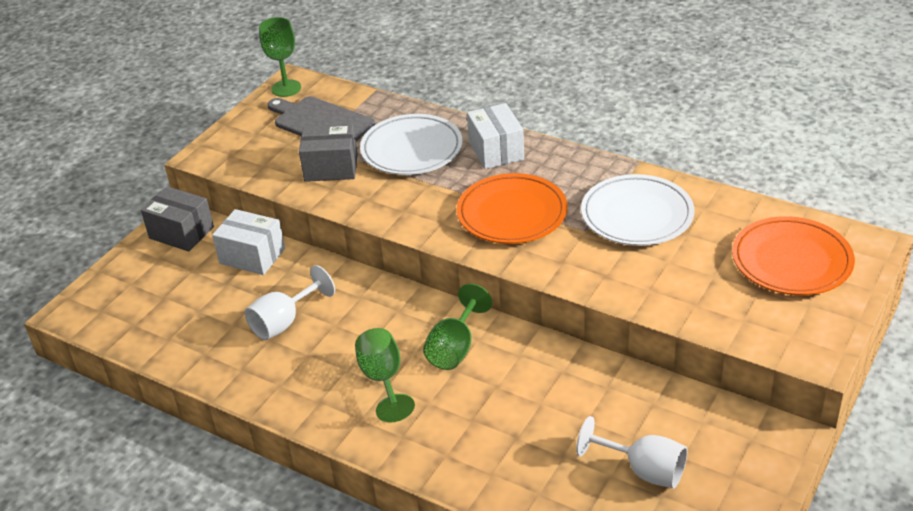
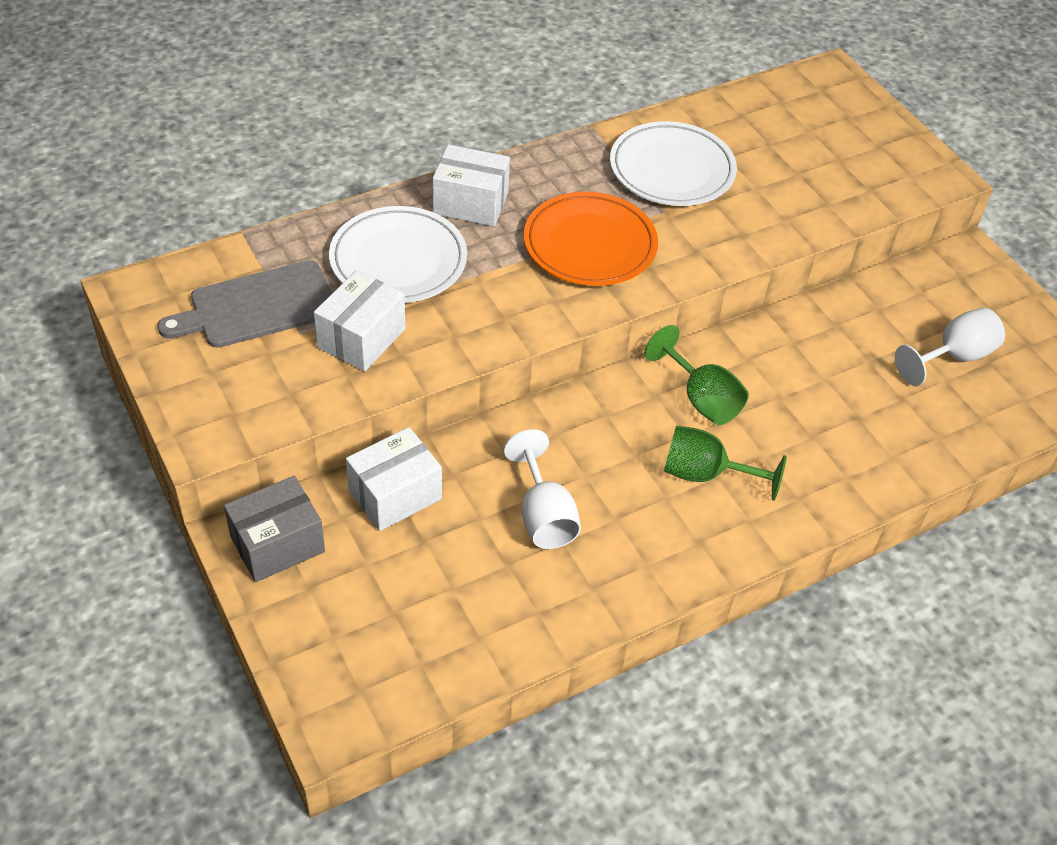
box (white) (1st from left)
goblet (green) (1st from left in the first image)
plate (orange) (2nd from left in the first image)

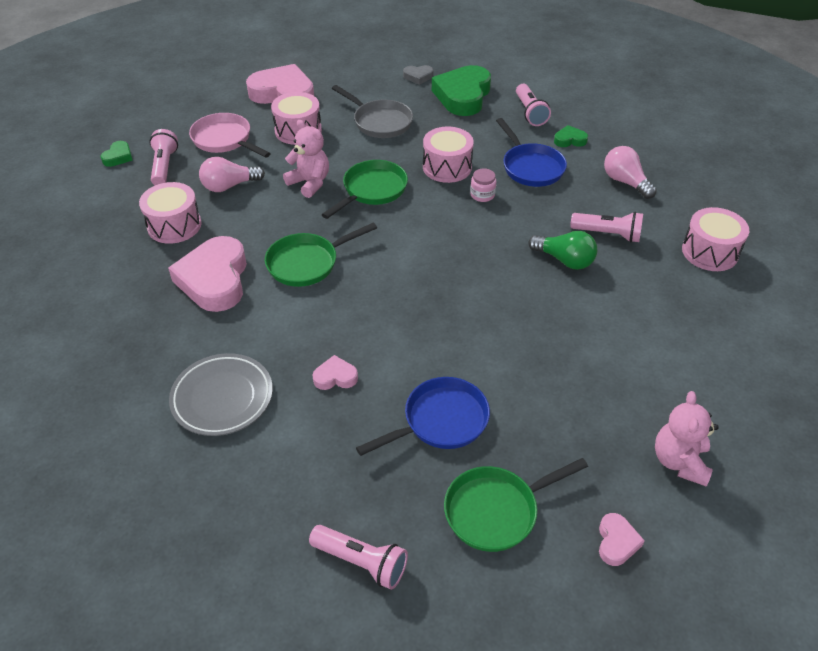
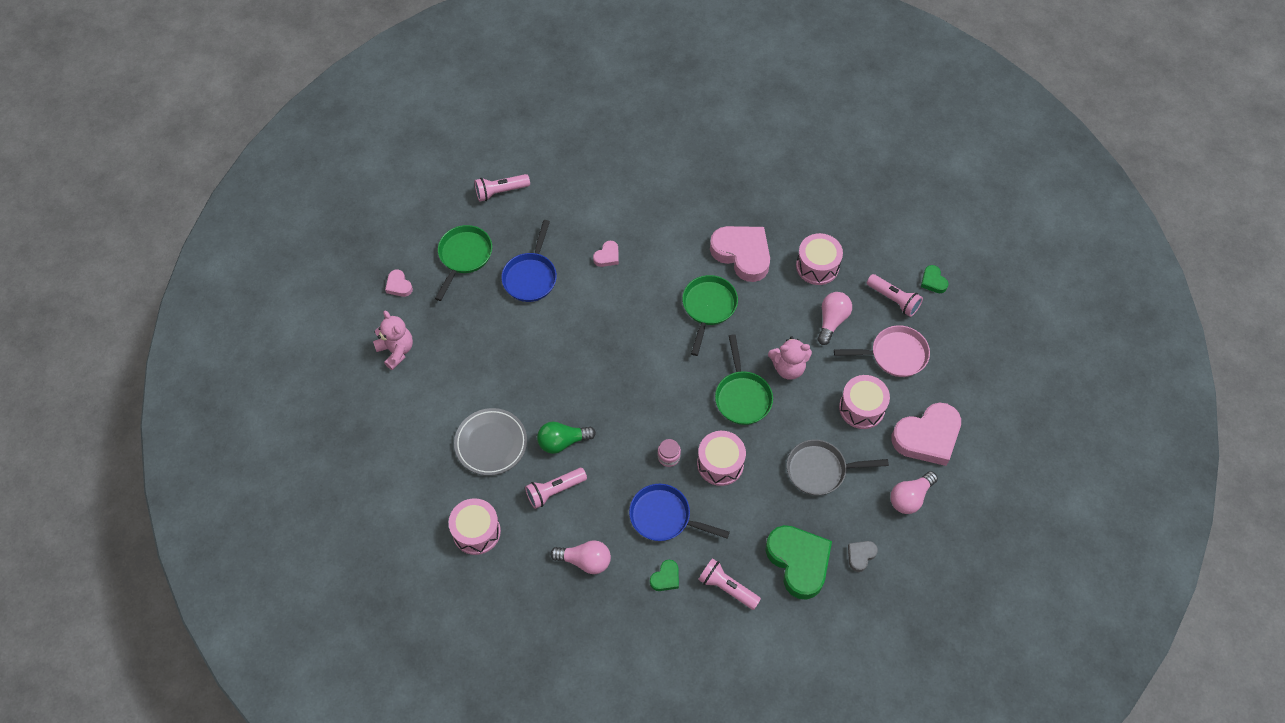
plate (grey)
light bulb (pink) (3rd from left)

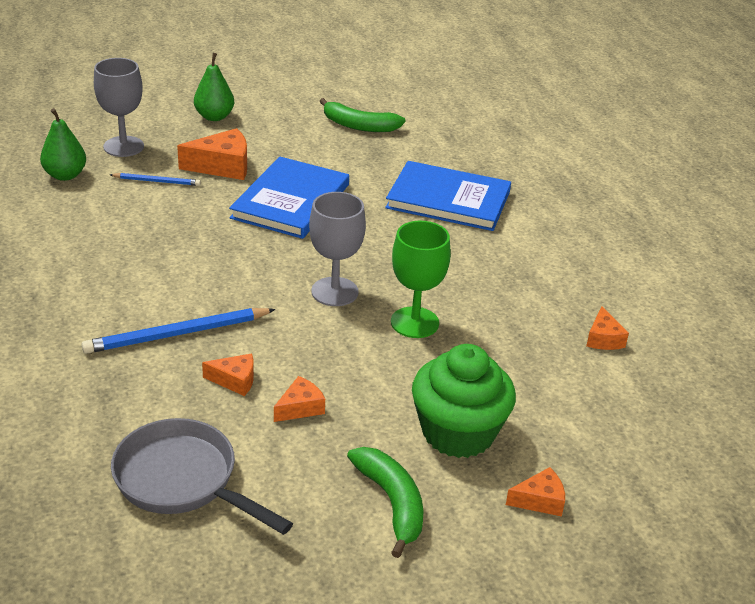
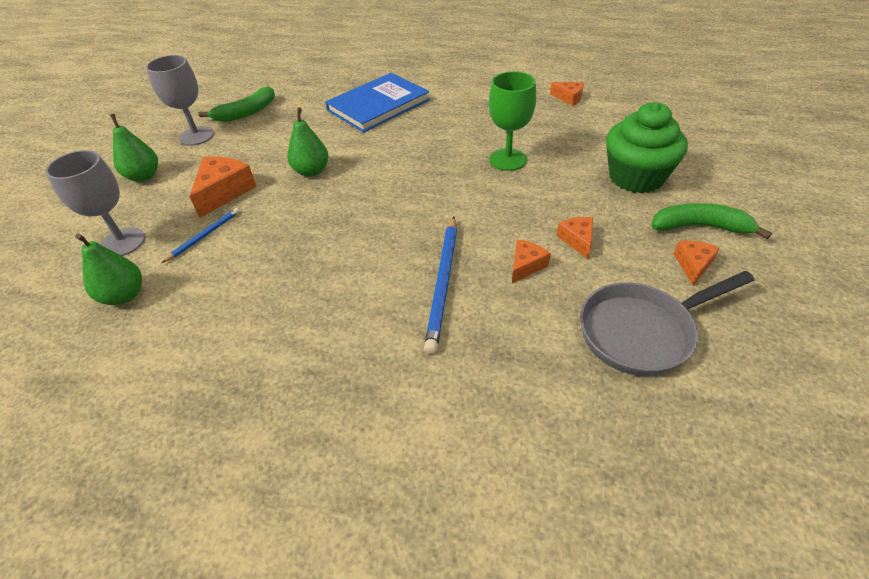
goblet (grey) (2nd from left)
pear (green) (3rd from left)
cheese (orange) (5th from left)

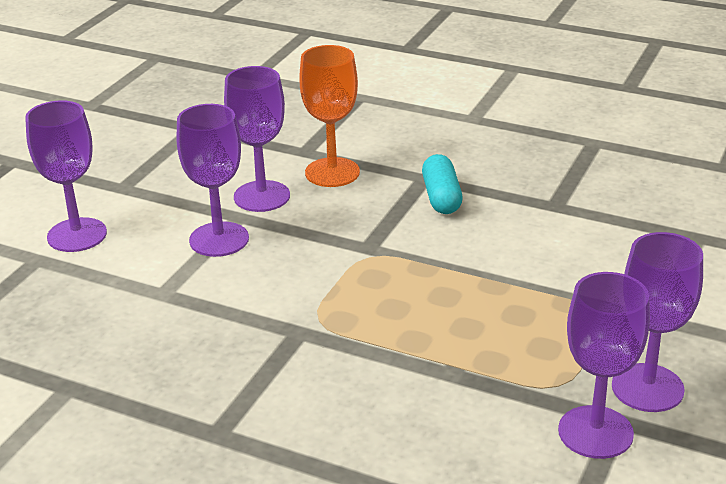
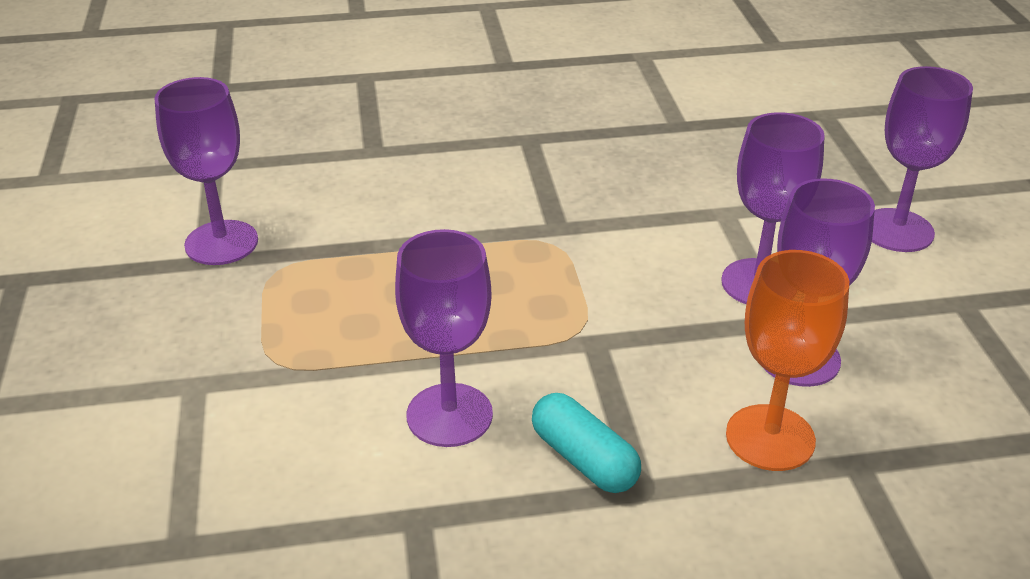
goblet (purple) (2nd from left)

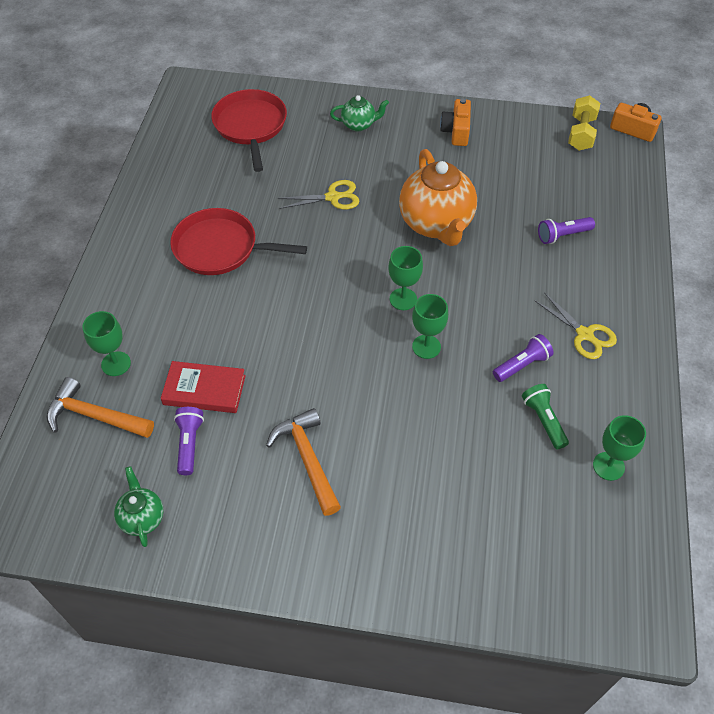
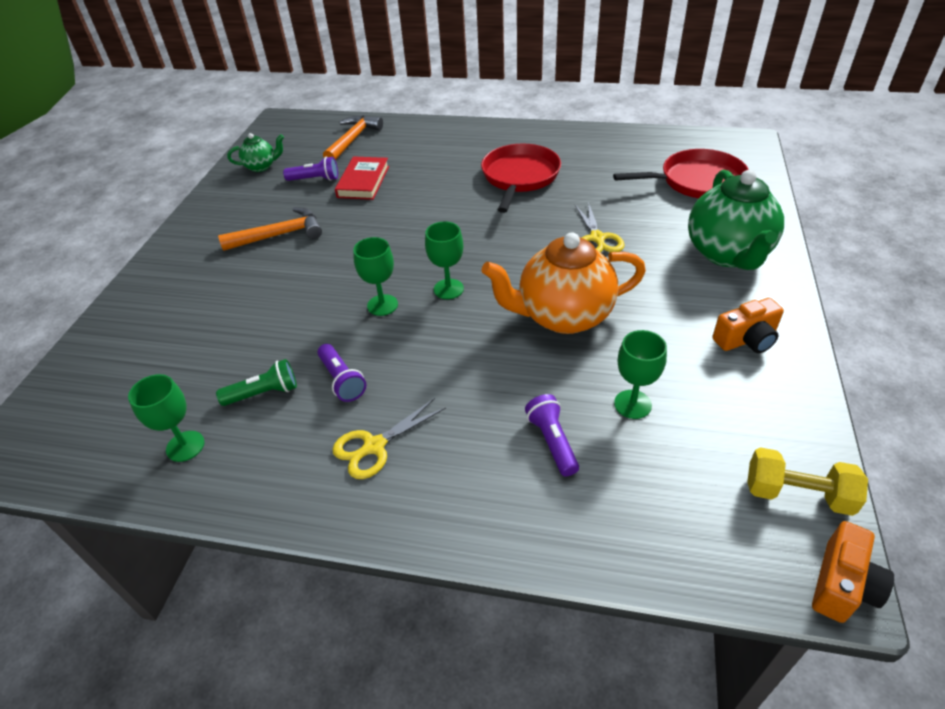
goblet (green) (4th from left)
teapot (green) (2nd from left)
camera (orange) (1st from left)

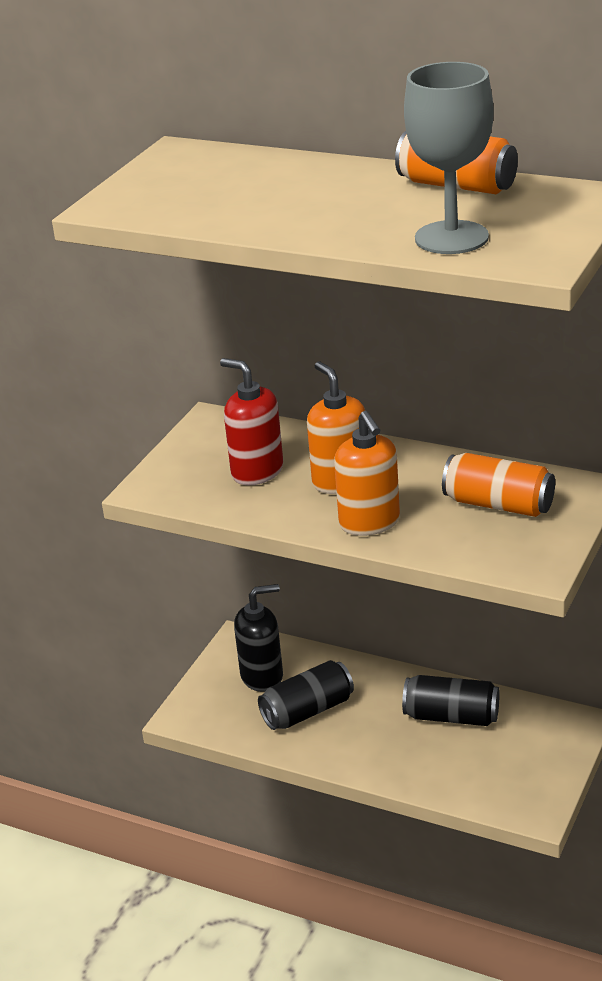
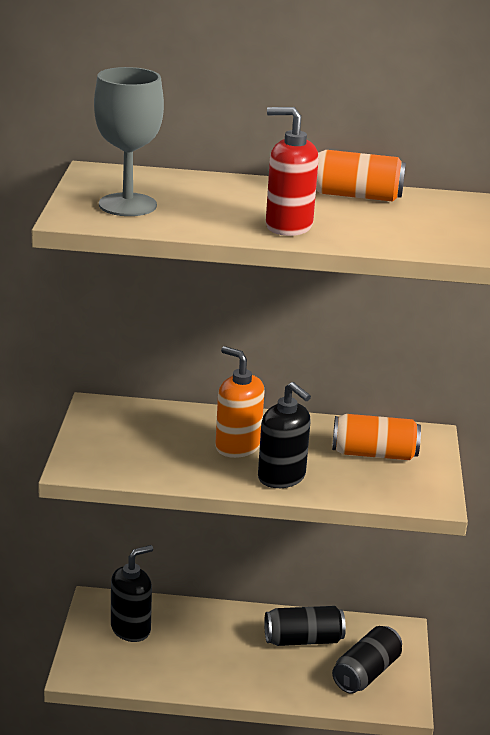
goblet (grey)
soap dispenser (black) (2nd from left)
soap dispenser (red)
can (black) (2nd from left)

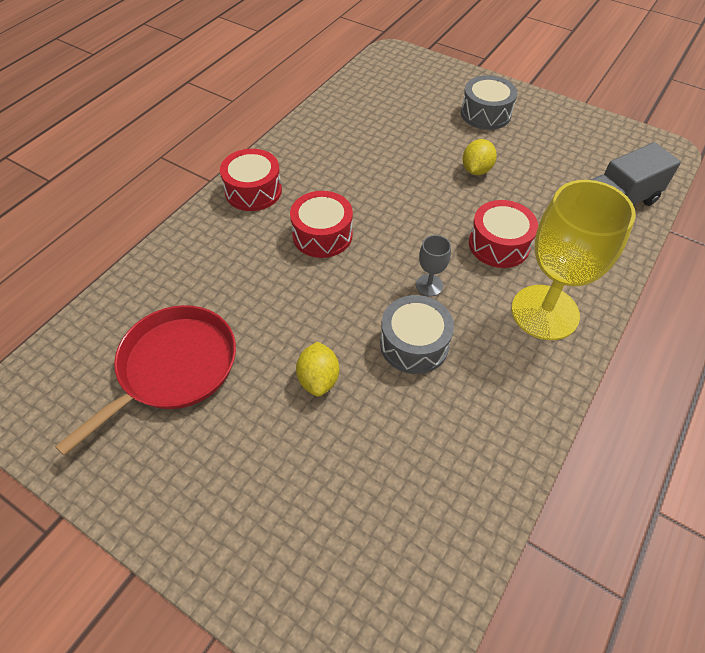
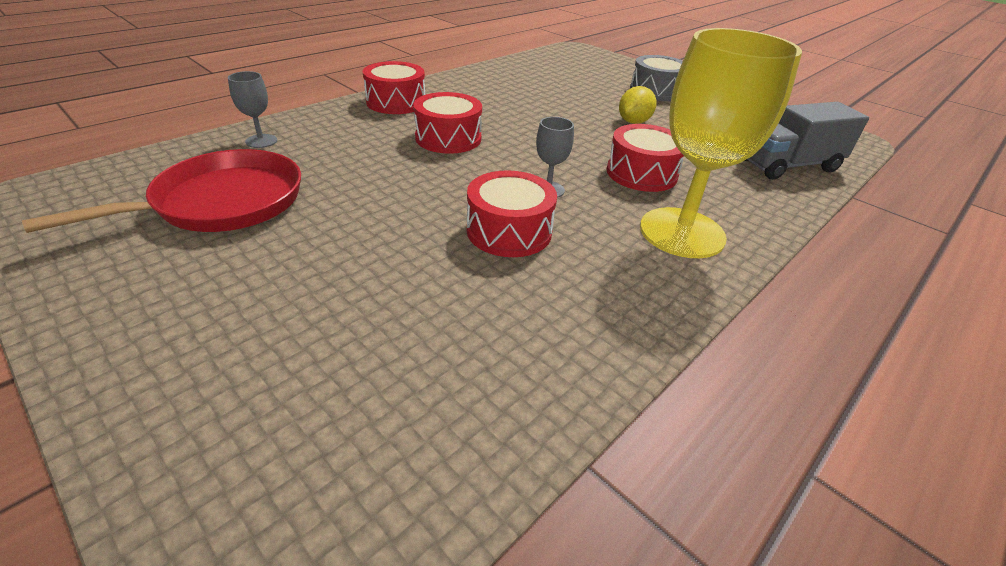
goblet (grey) (1st from left)
drum (red) (3rd from left)
lemon (yellow) (1st from left in the first image)

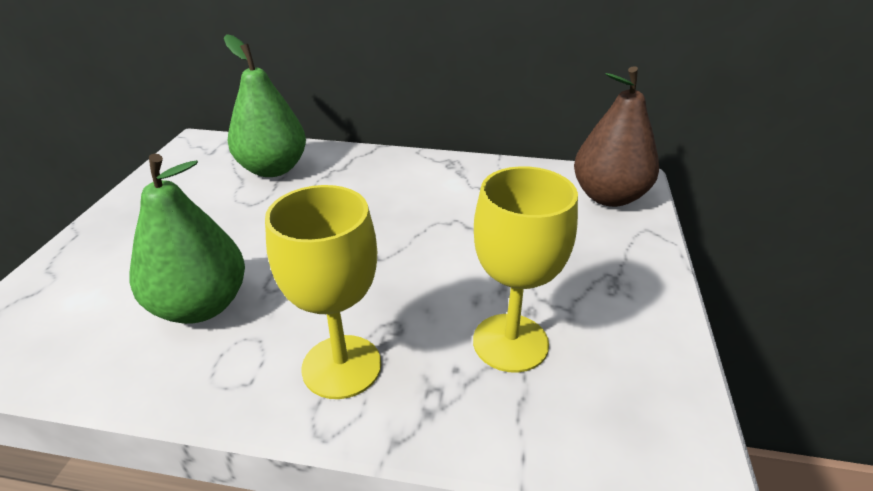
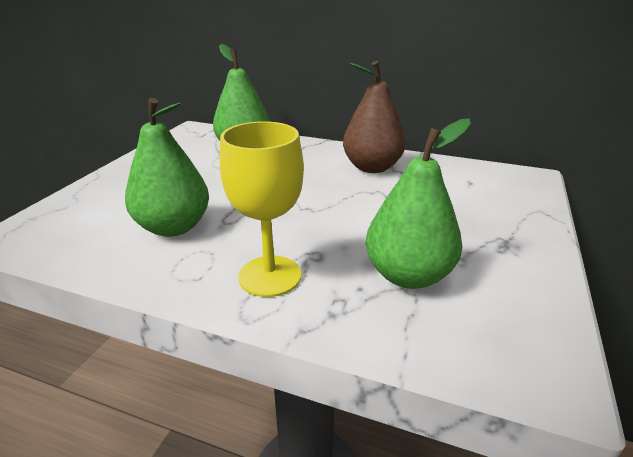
pear (brown)
pear (green) (3rd from left)

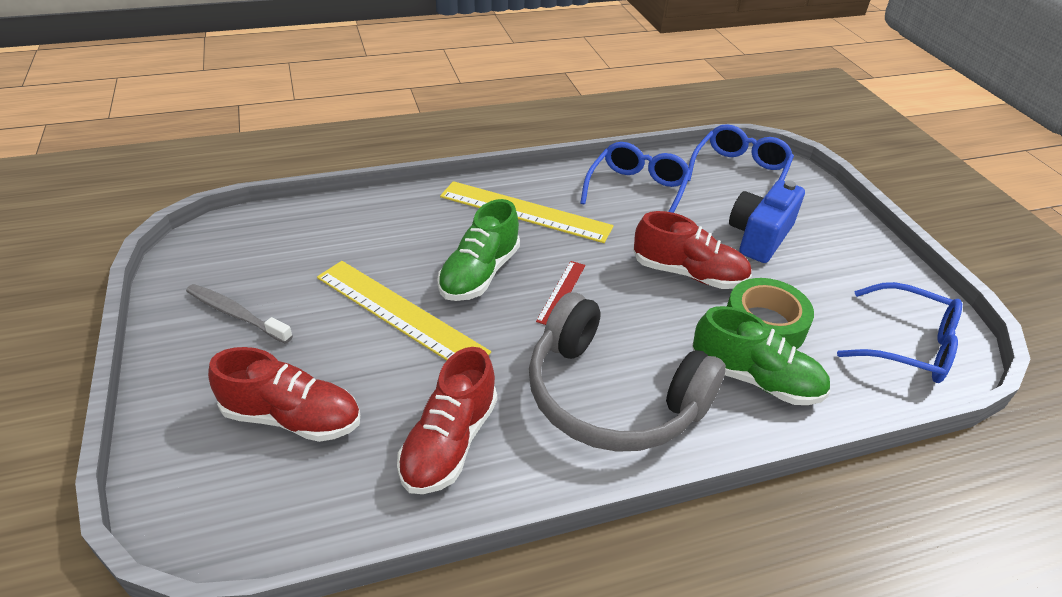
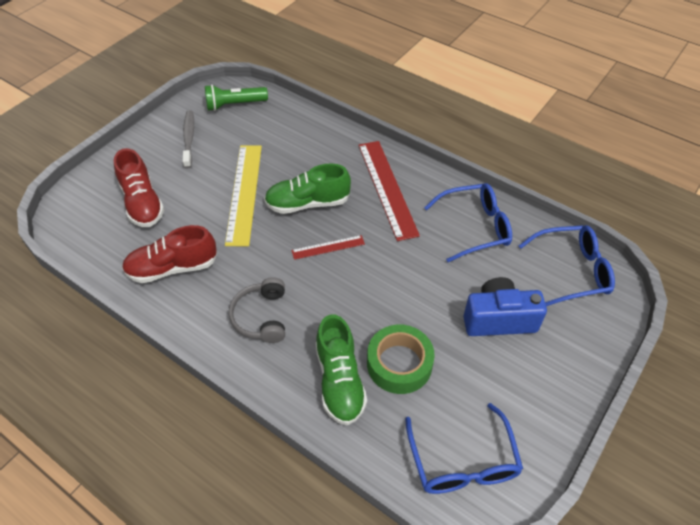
flashlight (green)
headphones (grey)
ruler (red) (2nd from left)
shoe (red) (3rd from left in the first image)

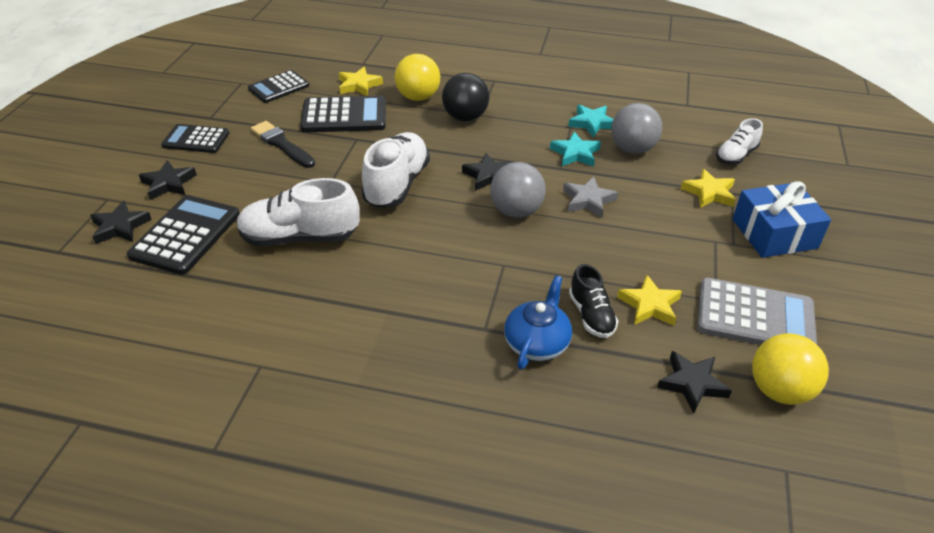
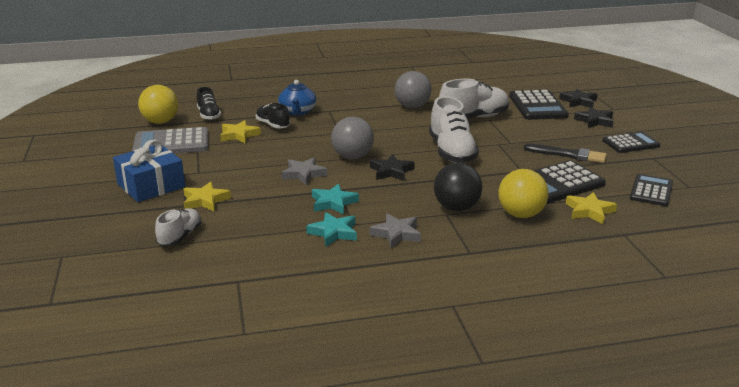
shoe (black) (1st from left)
star (grey) (2nd from left)
ball (grey) (2nd from left)

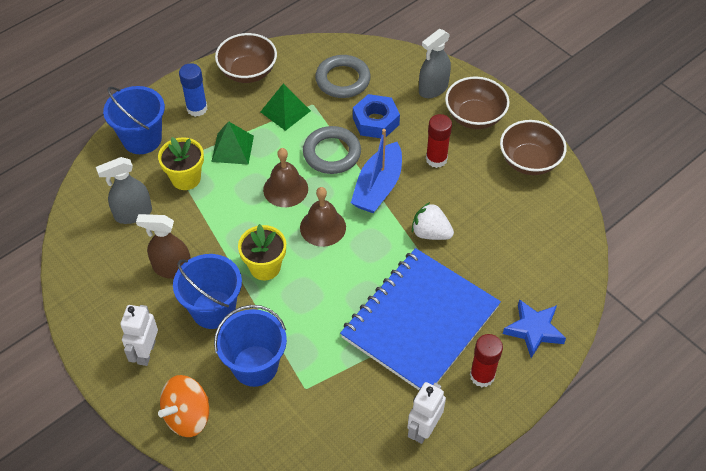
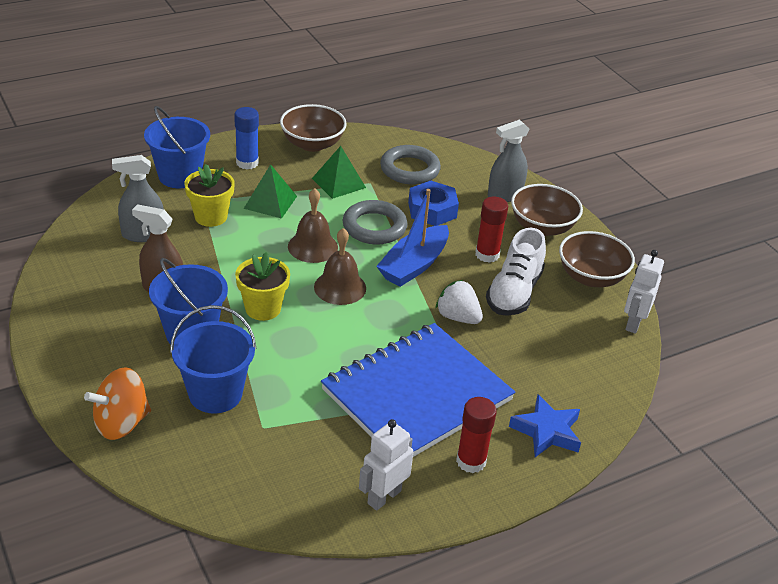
shoe (white)
robot (white) (2nd from left)

